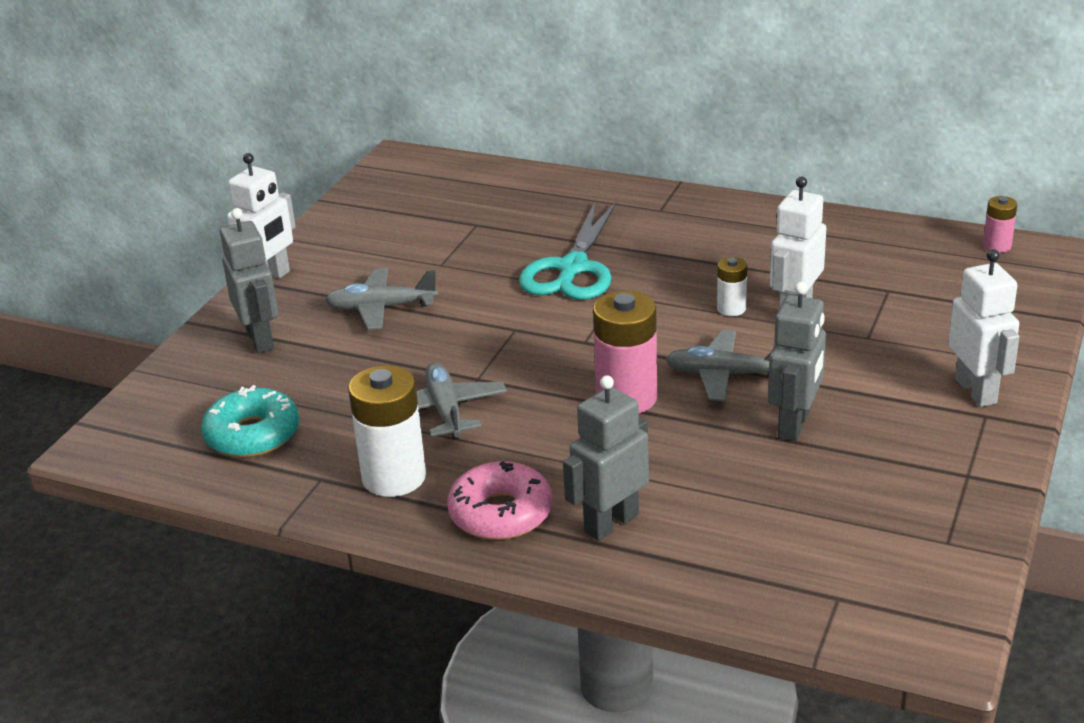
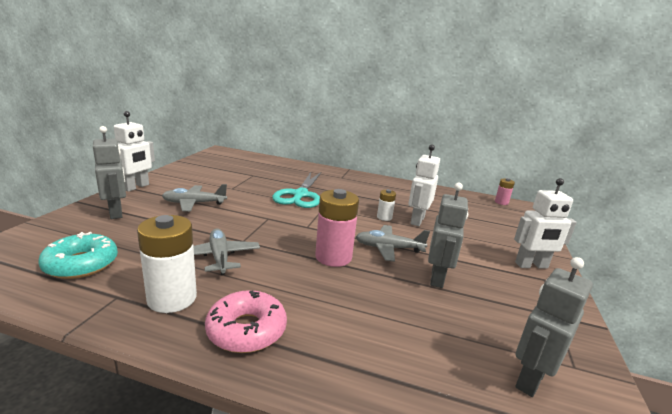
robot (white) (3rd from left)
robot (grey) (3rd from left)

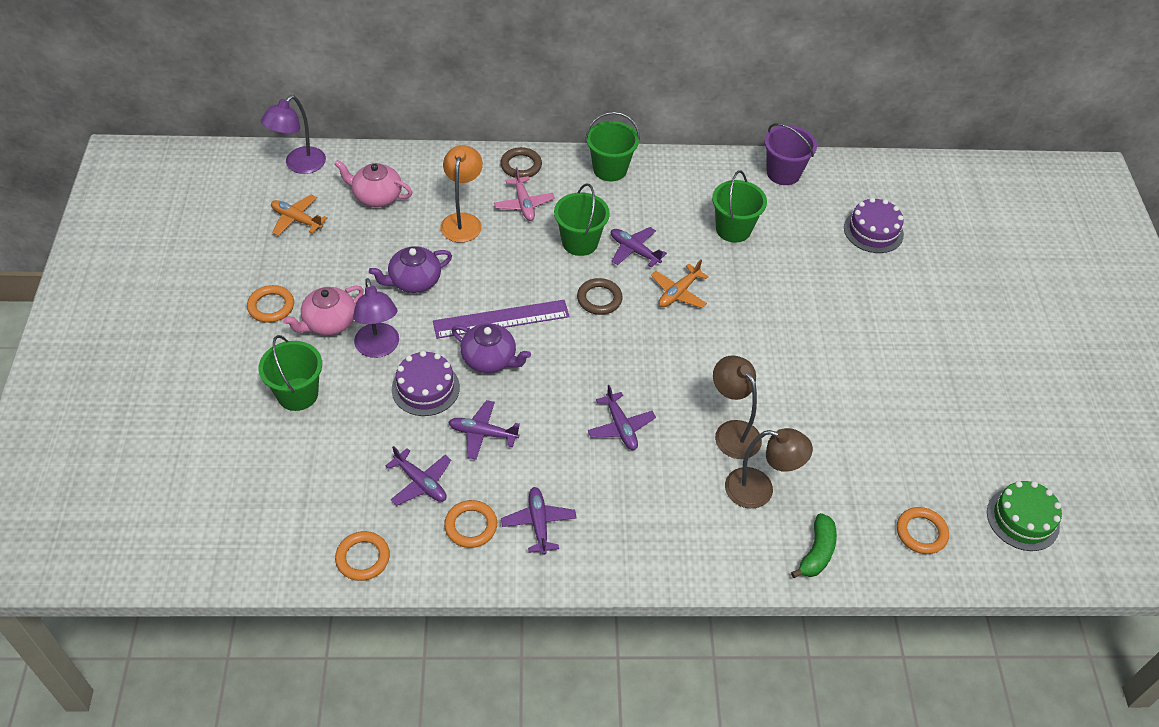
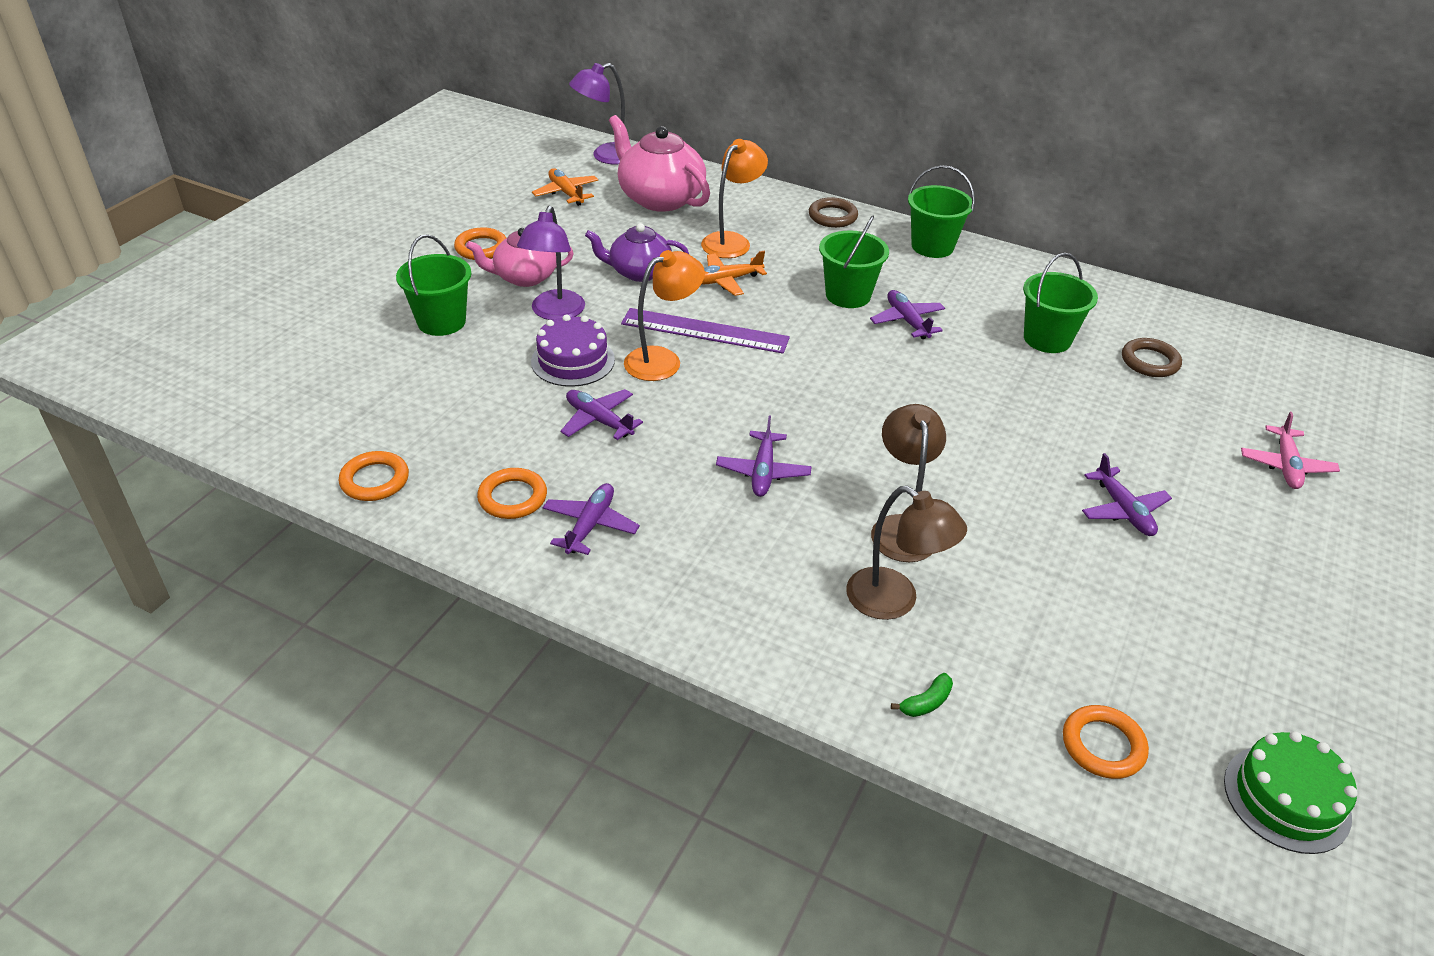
teapot (pink) (2nd from left)
lamp (orange) (1st from left)
plane (orange) (2nd from left)
banana (green)
plane (purple) (5th from left)
ring (brown) (2nd from left)
plane (pink)
bucket (purple)
cake (purple) (2nd from left in the first image)

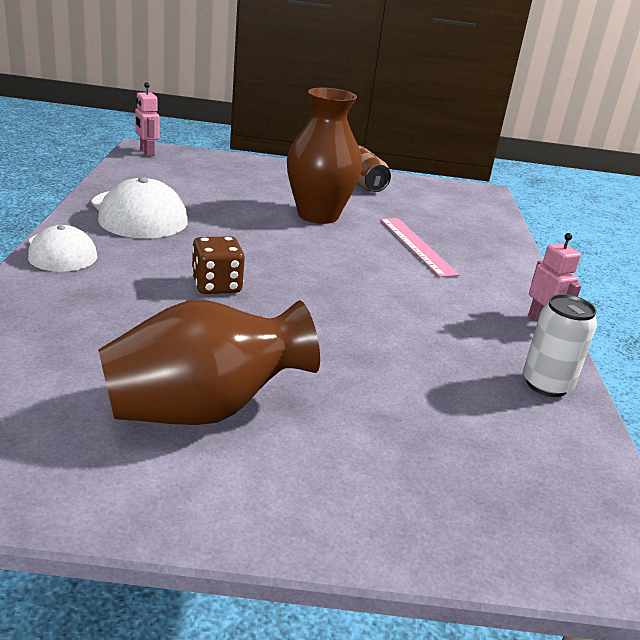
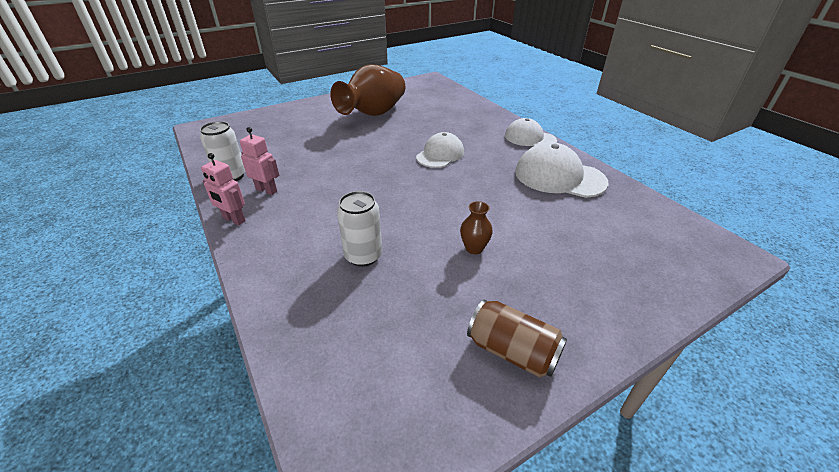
robot (pink) (2nd from left)
can (white) (2nd from left)
cap (white) (1st from left)
vase (brown) (2nd from left)

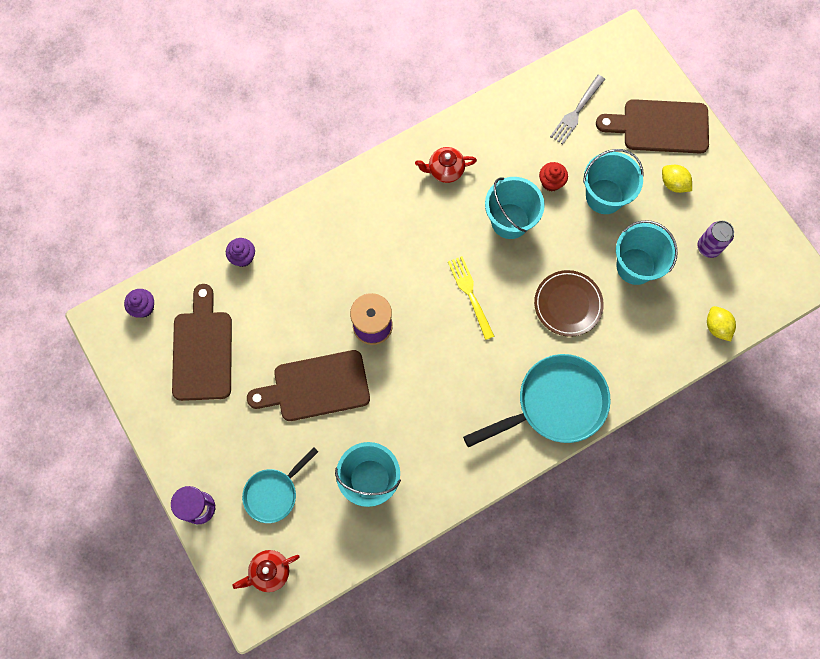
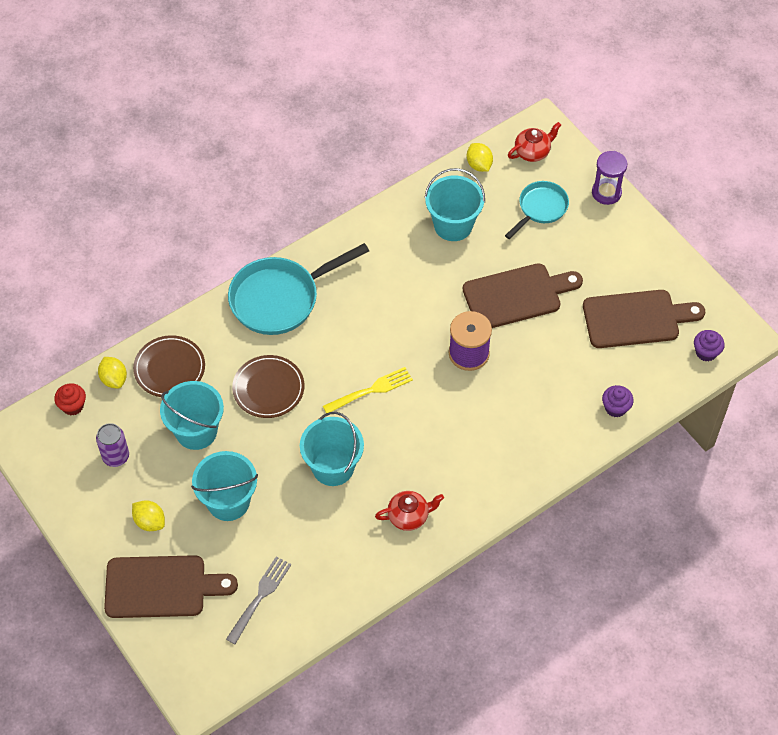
cupcake (red)
plate (brown) (1st from left)
fork (yellow)
lemon (yellow) (3rd from left)
cutting board (brown) (3rd from left)

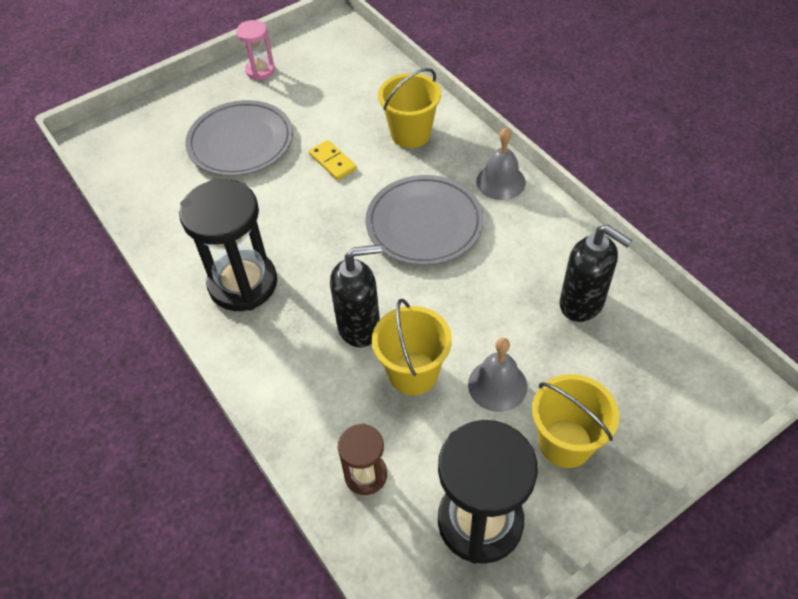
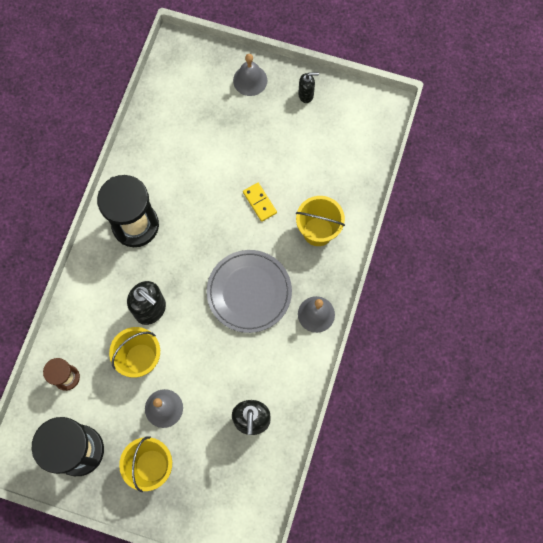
bell (grey) (2nd from left)
domino (yellow)
soap dispenser (black) (3rd from left)
plate (grey) (1st from left in the first image)

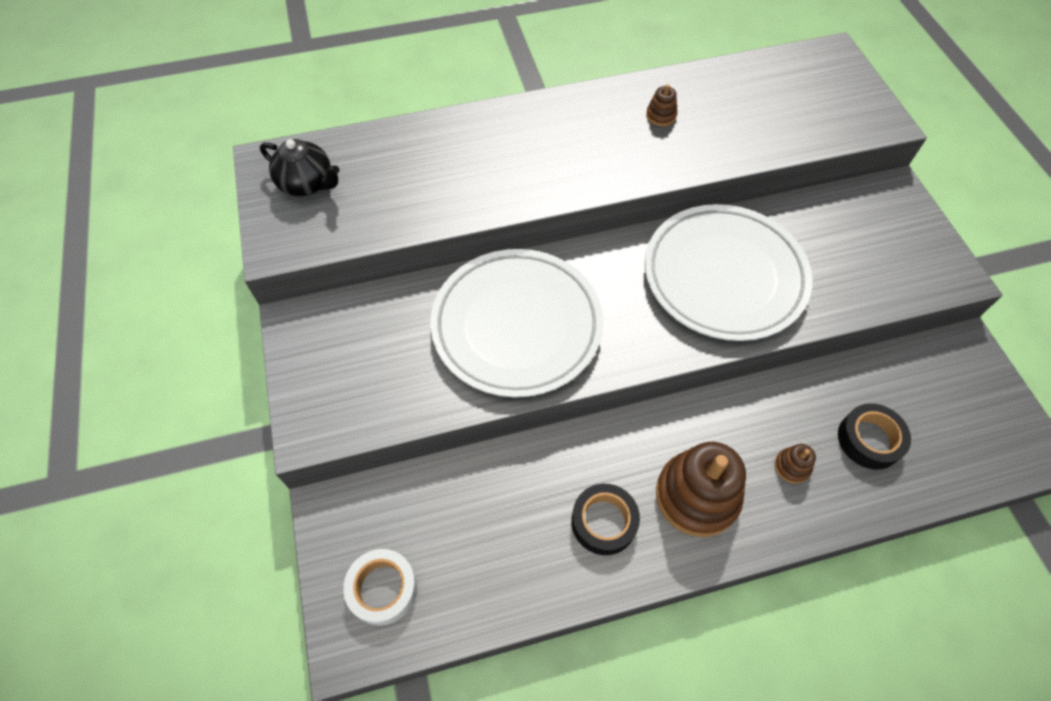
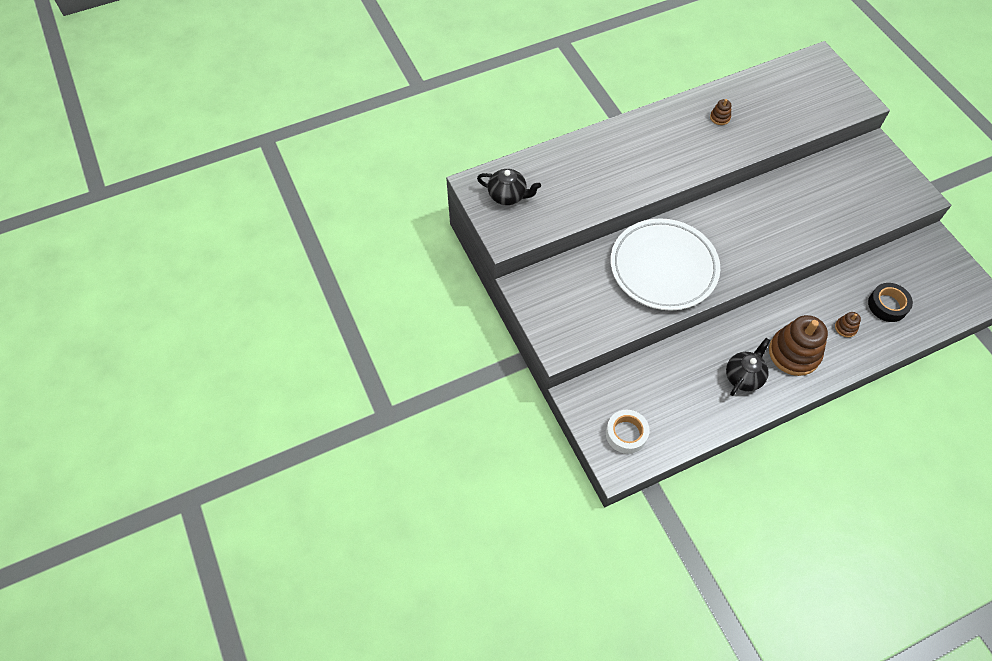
teapot (black) (2nd from left)
plate (white) (2nd from left in the first image)

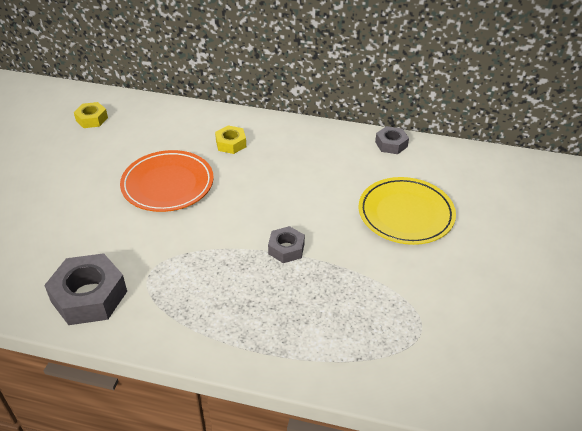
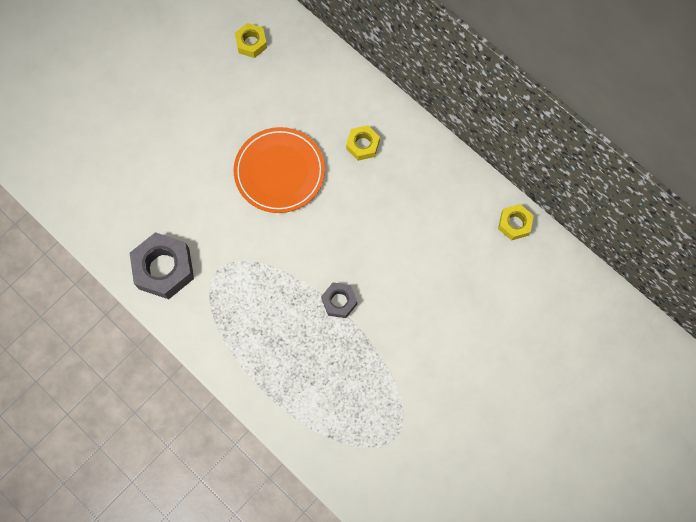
nut (yellow) (3rd from left)
plate (yellow)

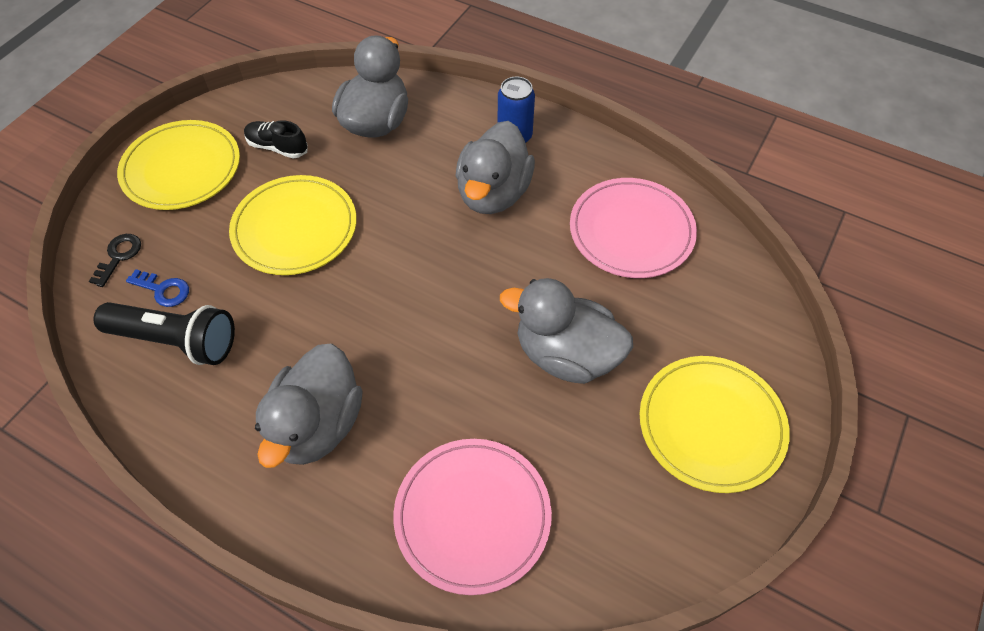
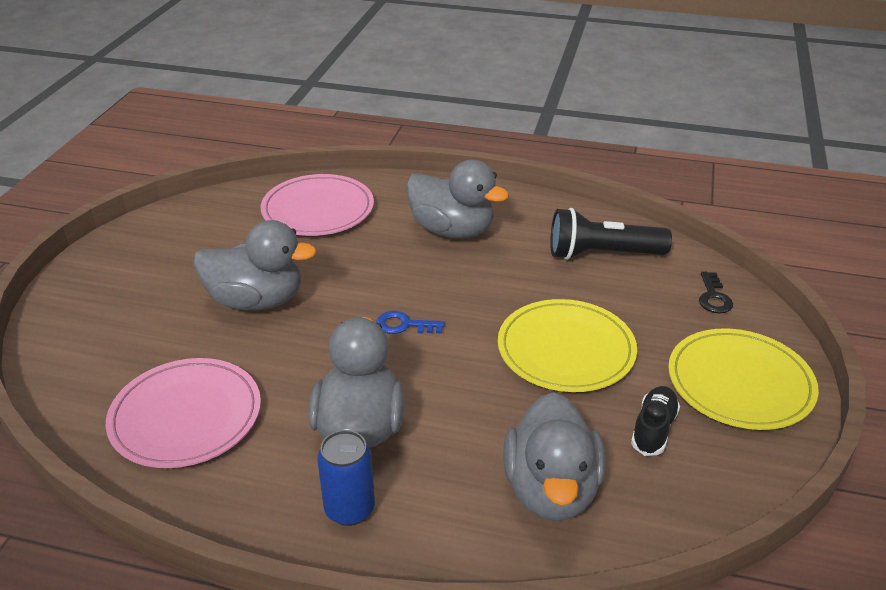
key (blue)
duck (grey) (3rd from left)
shoe (black)
plate (yellow) (3rd from left in the first image)

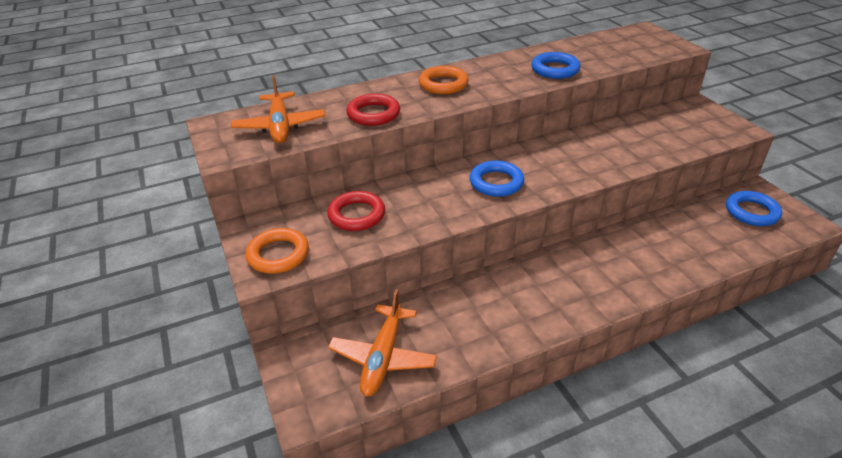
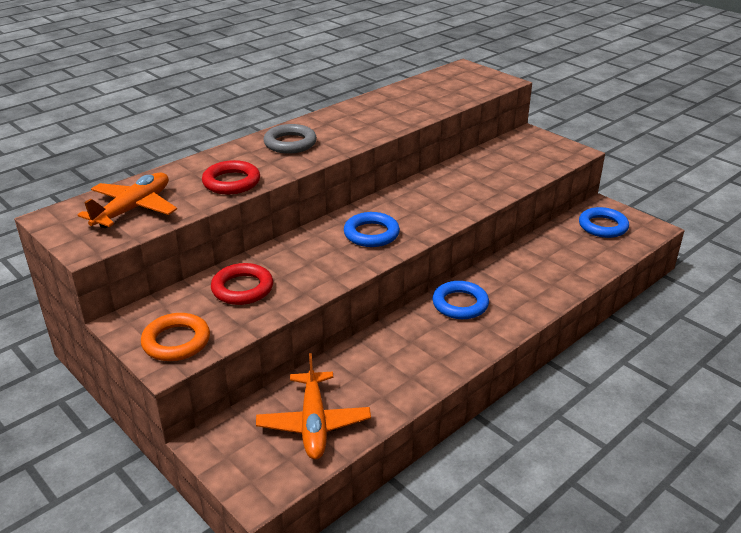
plane (orange) (1st from left)
ring (grey)
ring (blue) (2nd from left)

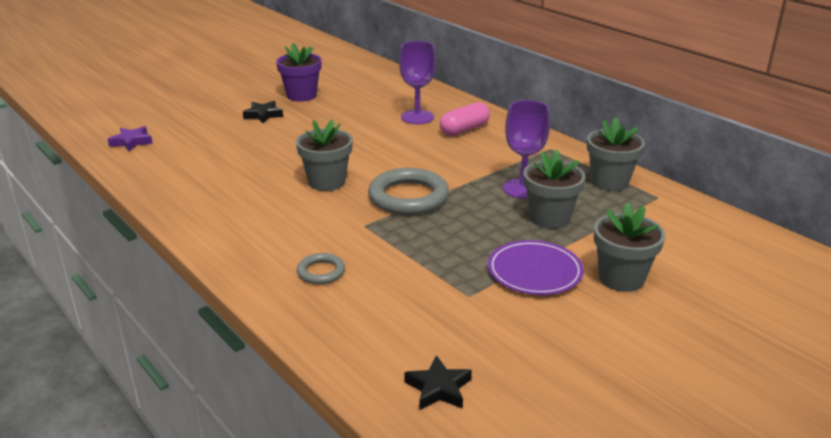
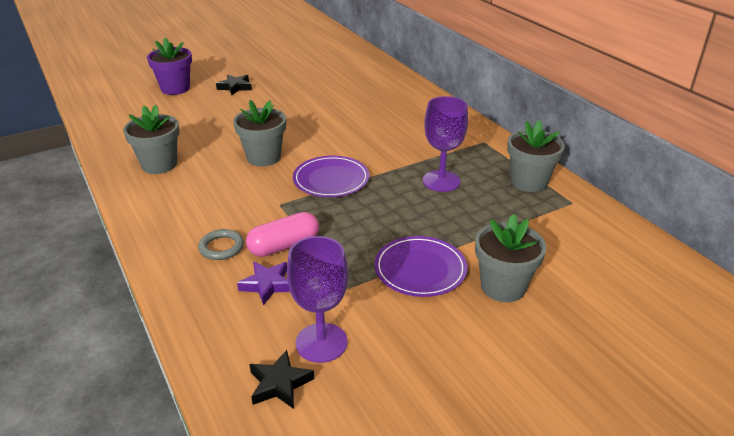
flower pot (grey) (1st from left)
flower pot (purple)
star (purple)
capsule (pink)
goblet (purple) (1st from left)
plate (purple) (1st from left)

